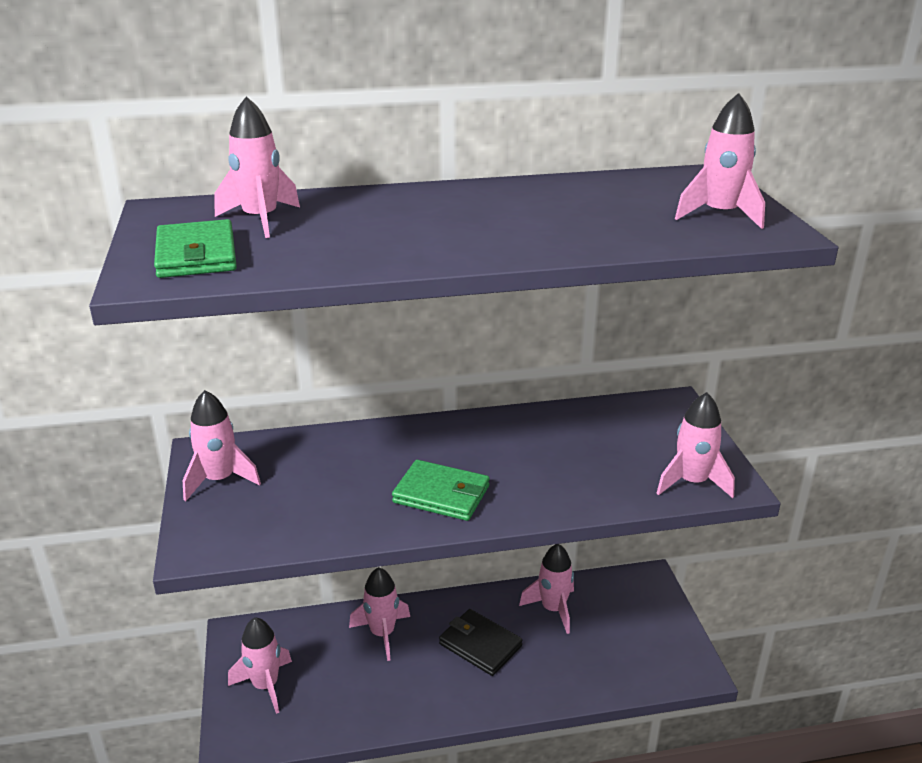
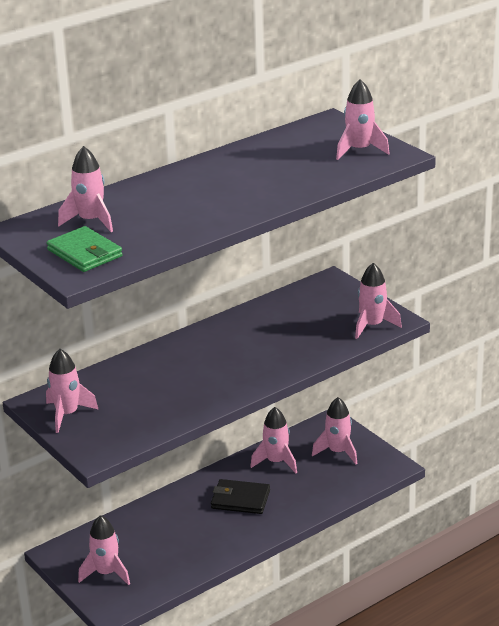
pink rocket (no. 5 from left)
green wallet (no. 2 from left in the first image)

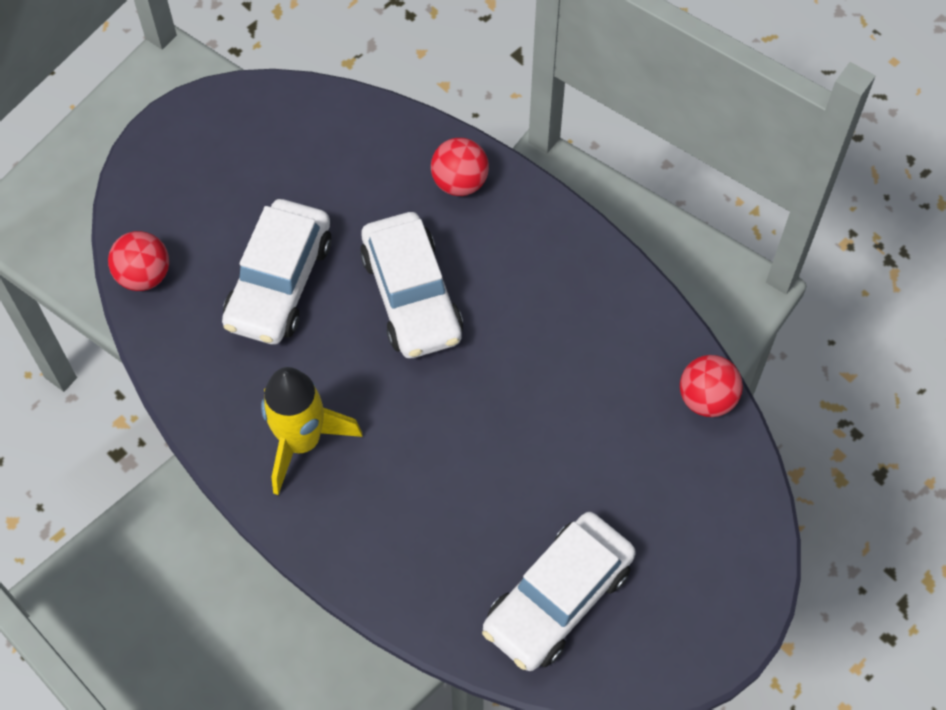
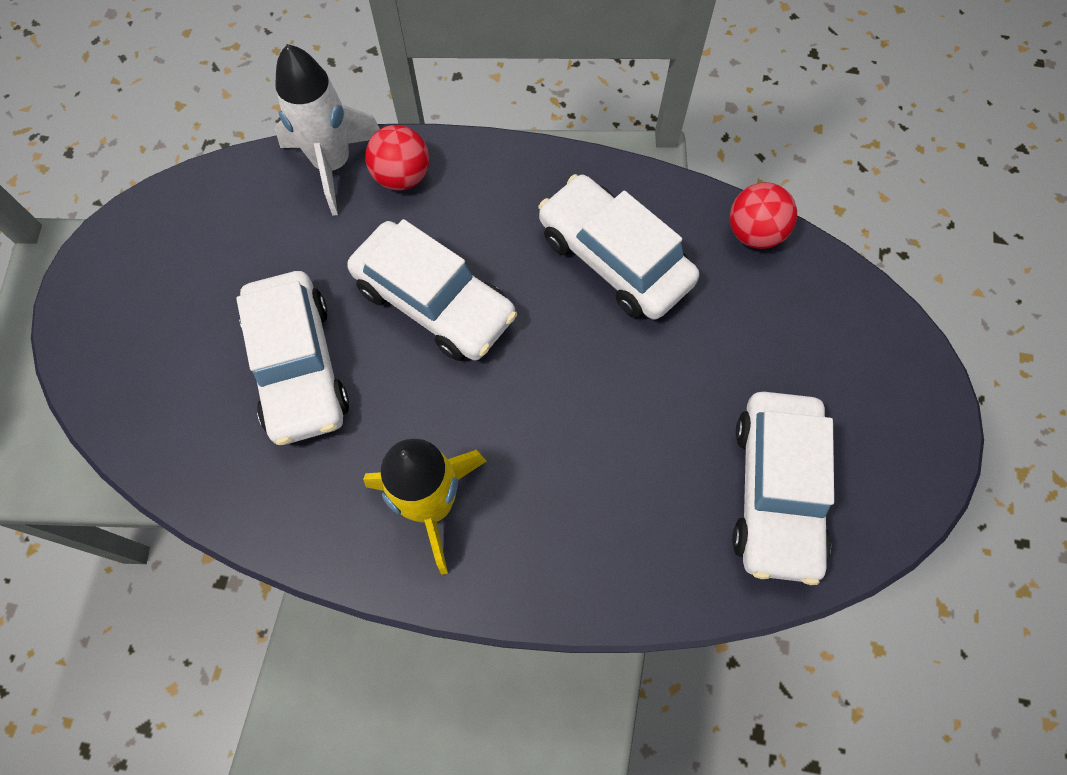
red ball (no. 1 from left in the first image)
white rocket
white car (no. 3 from left)

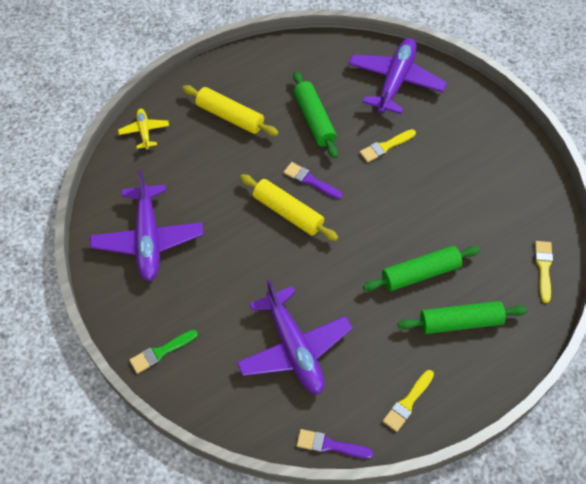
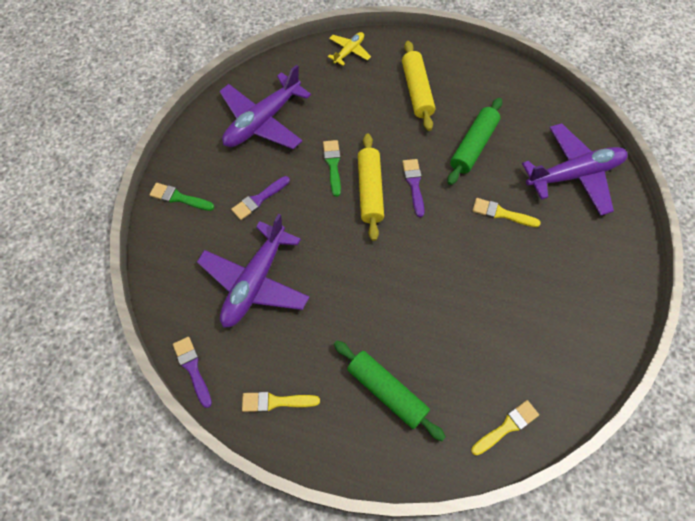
green rolling pin (no. 2 from left in the first image)
purple brush (no. 2 from left)
green brush (no. 2 from left)

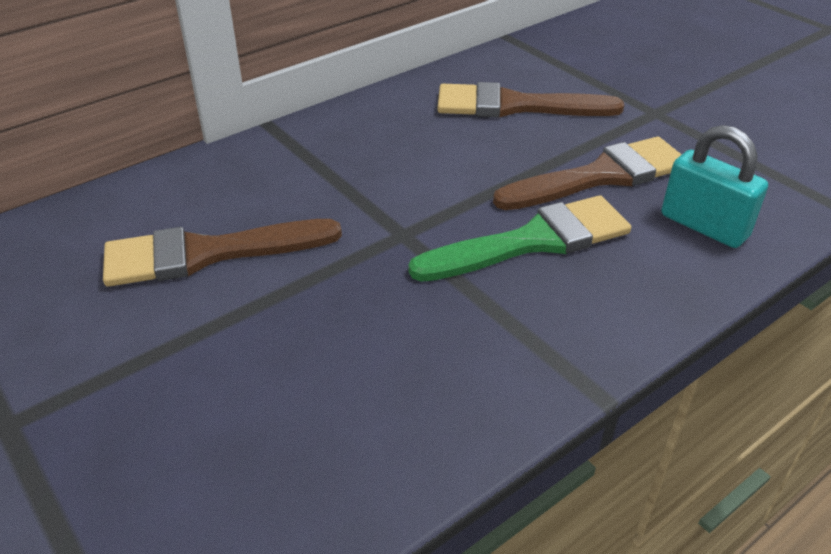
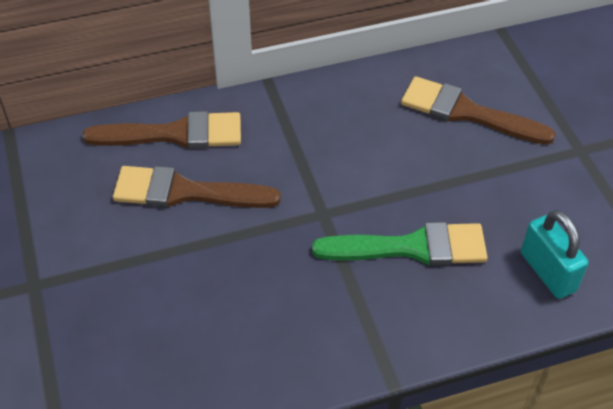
brown brush (no. 1 from left)

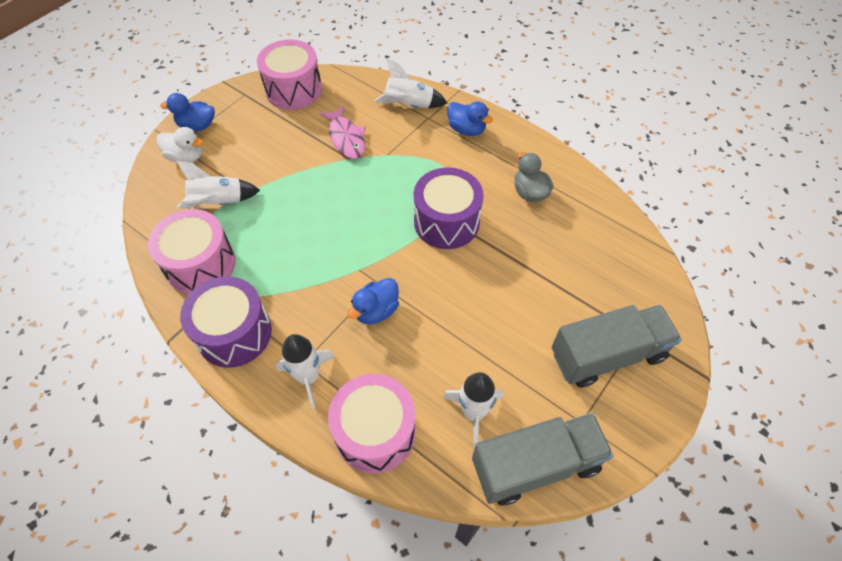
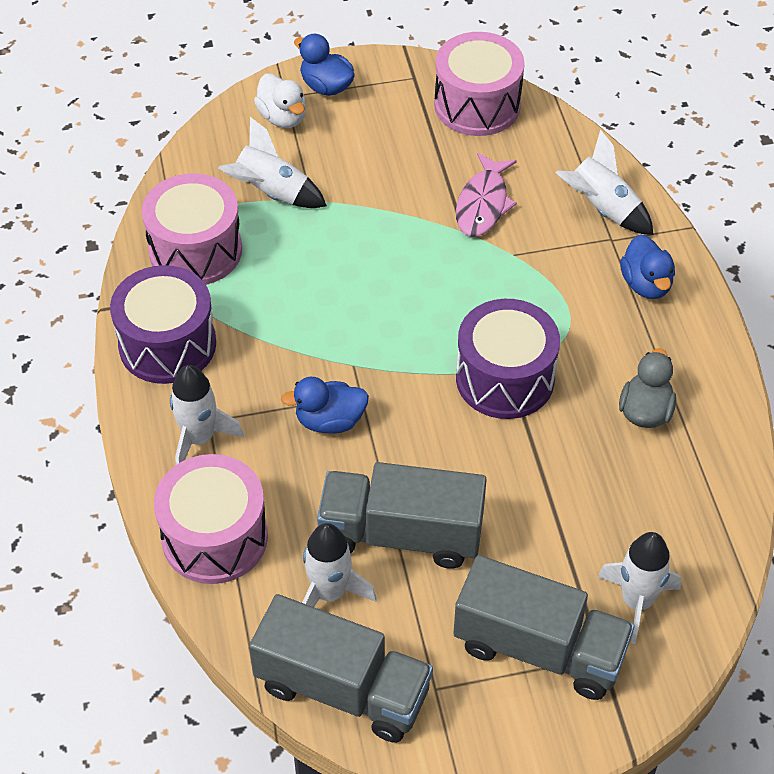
grey truck (no. 2 from left)
white rocket (no. 5 from left)

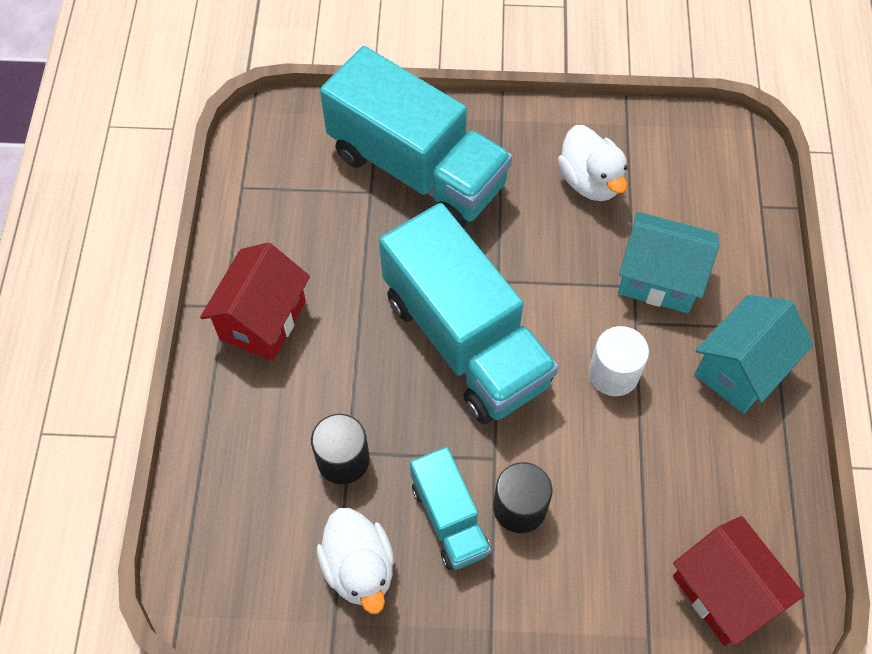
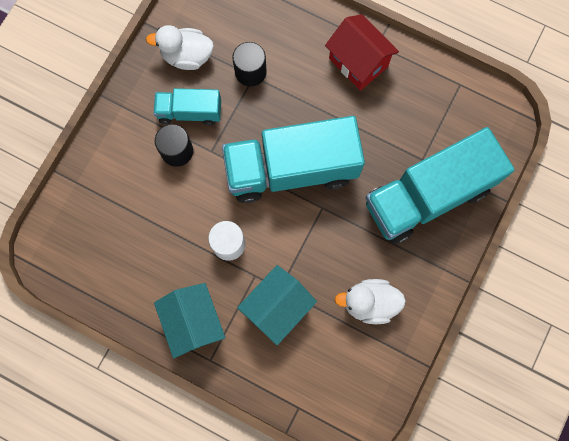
red house (no. 2 from left in the first image)

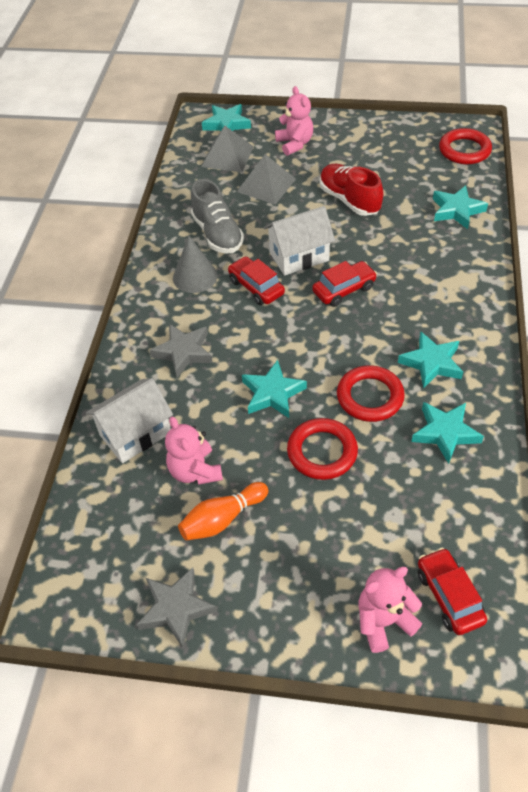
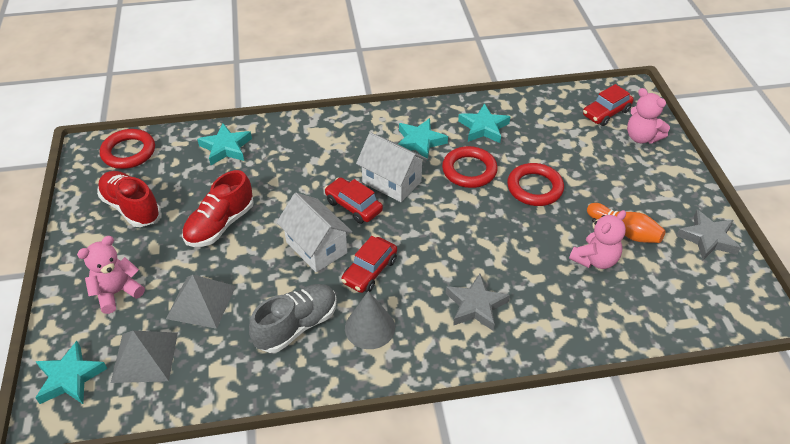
white house (no. 2 from left)
turquoise star (no. 2 from left in the first image)
red shoe (no. 1 from left)

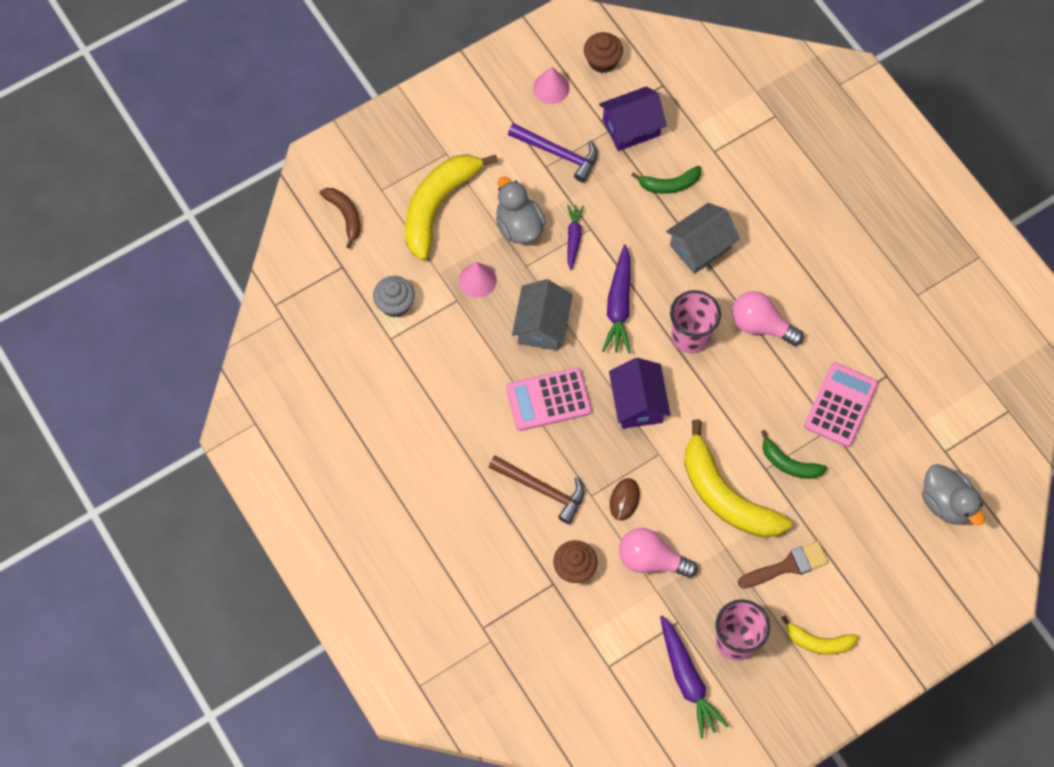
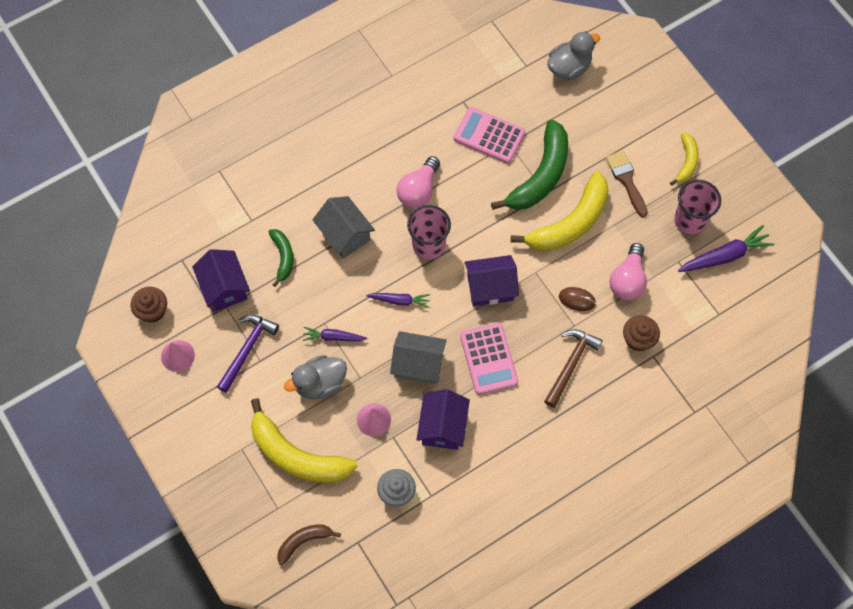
purple carrot (no. 2 from left)
green banana (no. 2 from left)
purple house (no. 2 from left)

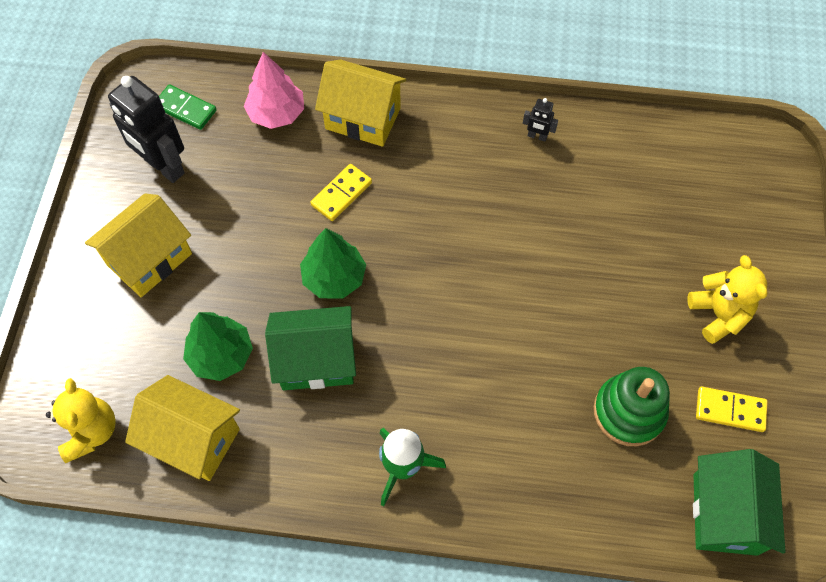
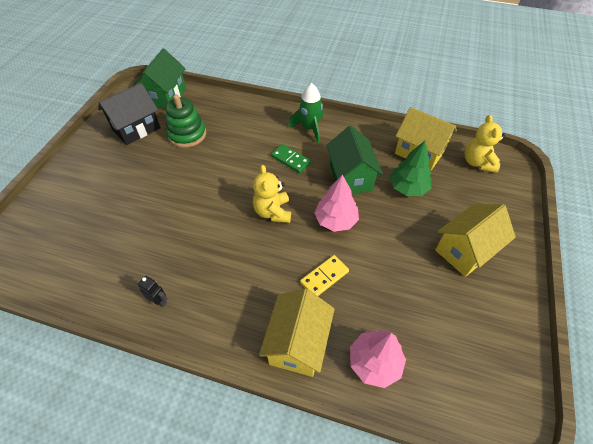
black robot (no. 1 from left in the first image)
green domino
green house (no. 2 from left)
pink tree (no. 1 from left)
yellow house (no. 1 from left)
yellow teddy bear (no. 1 from left)
black house

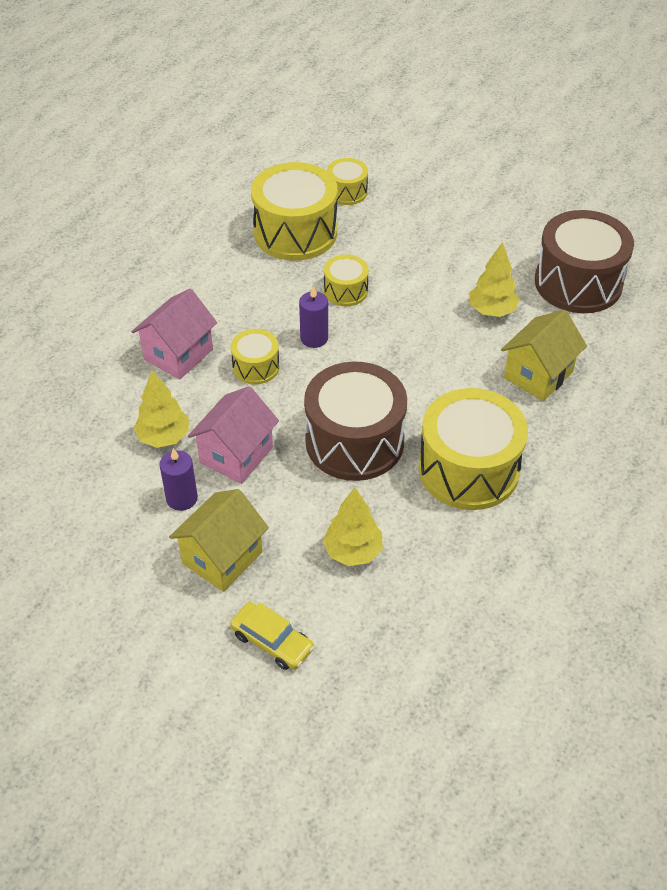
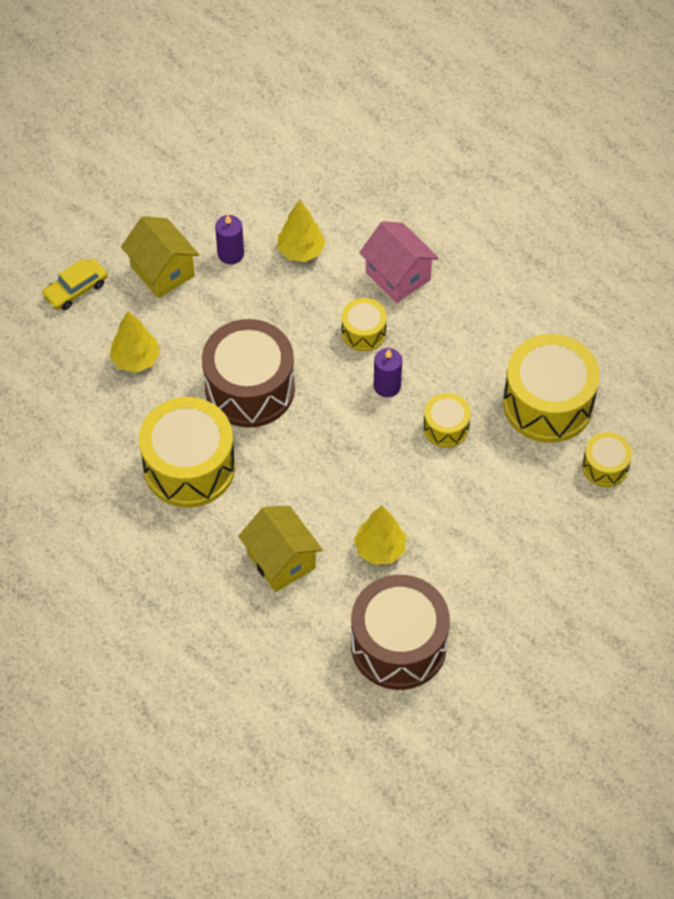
pink house (no. 2 from left in the first image)

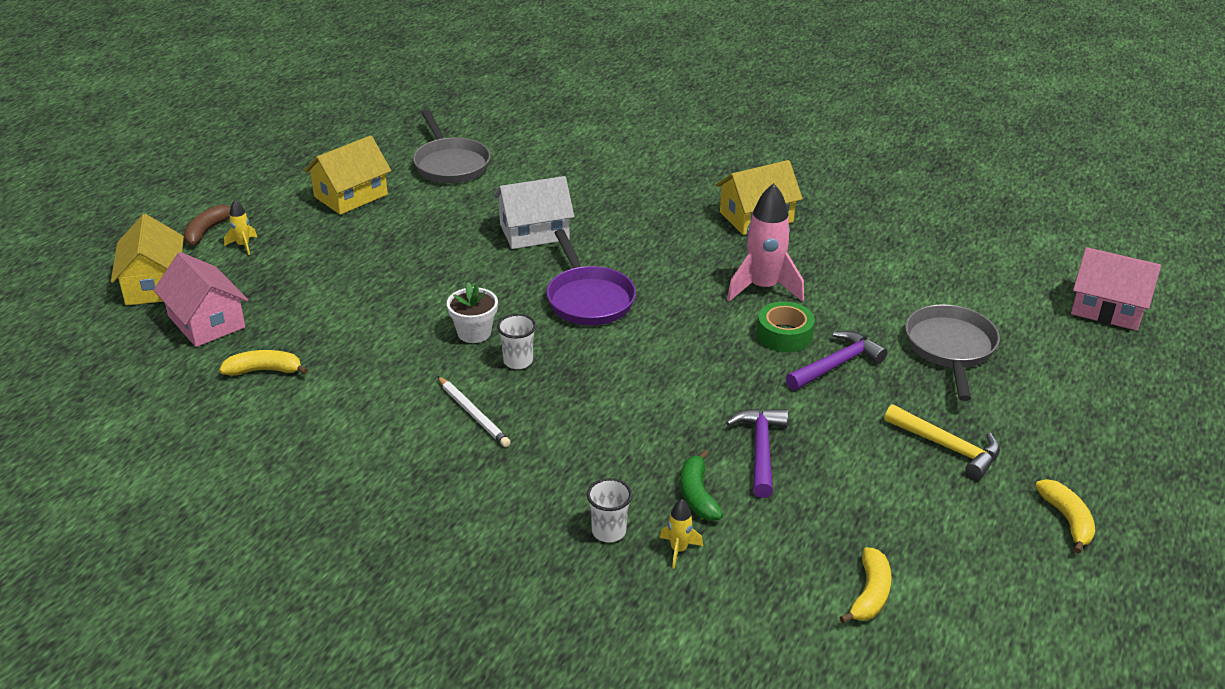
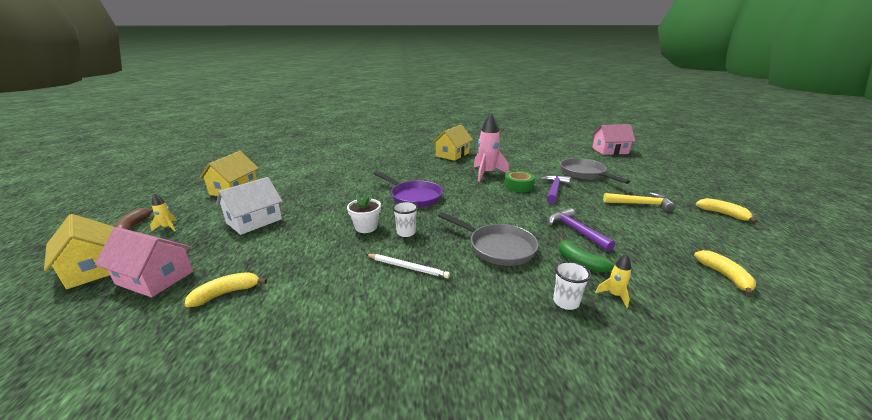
grey pan (no. 1 from left)
white house

